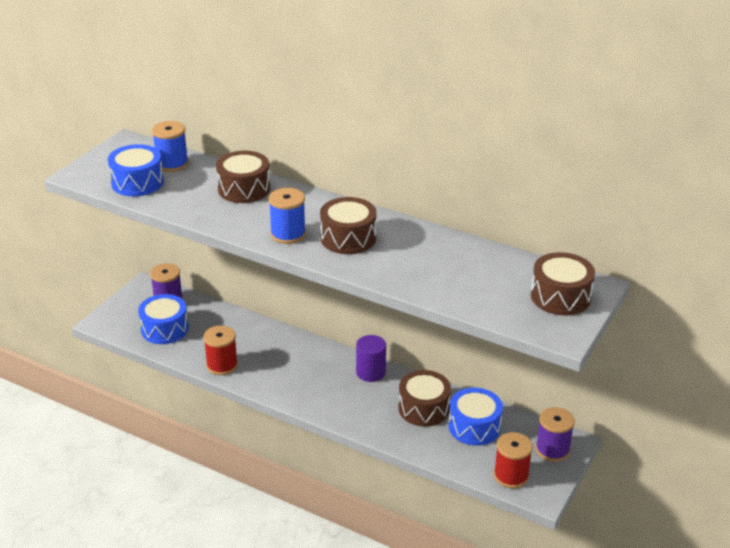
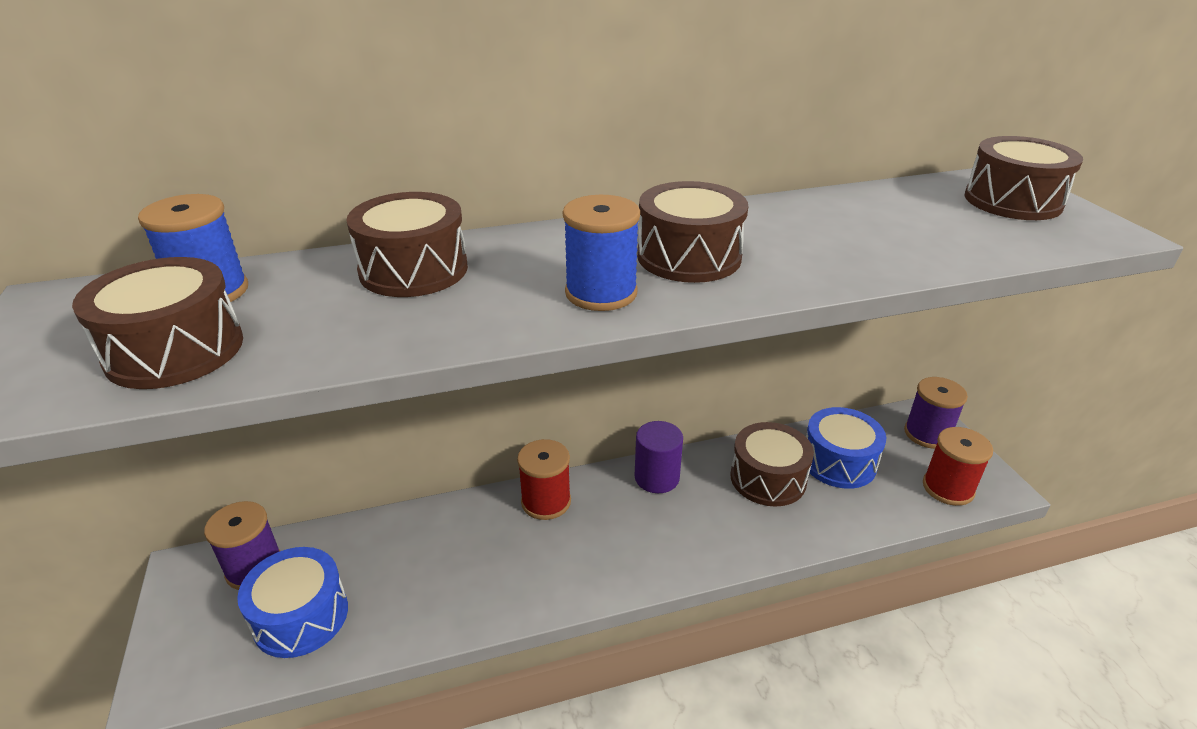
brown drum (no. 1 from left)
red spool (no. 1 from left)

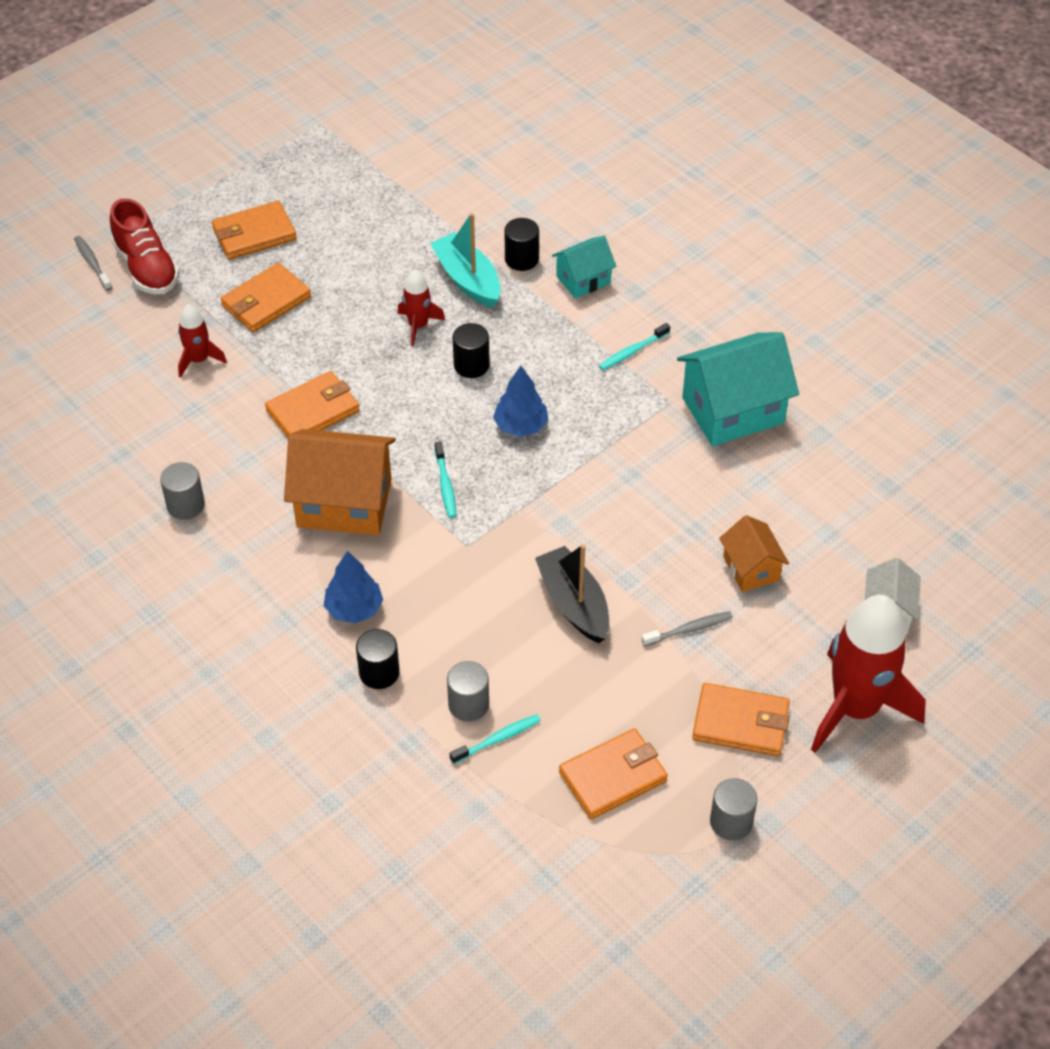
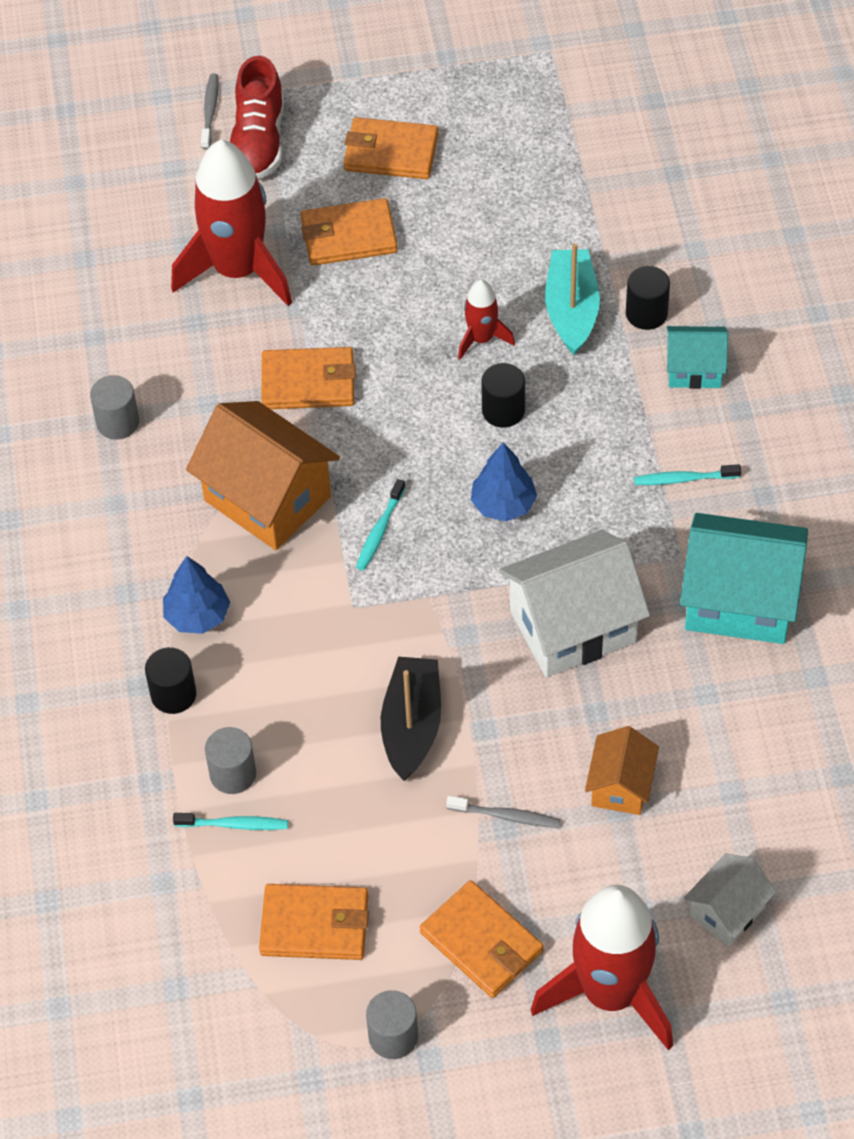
red rocket (no. 1 from left)
white house (no. 1 from left)

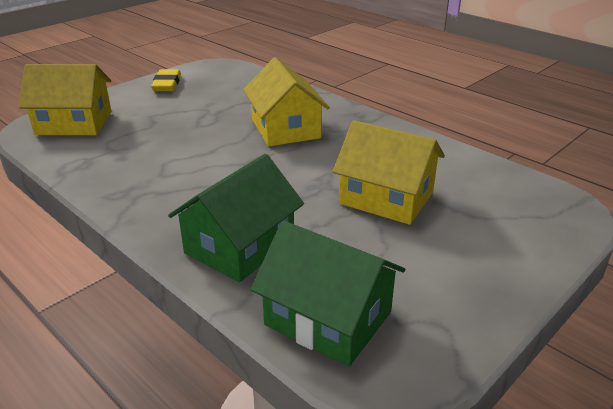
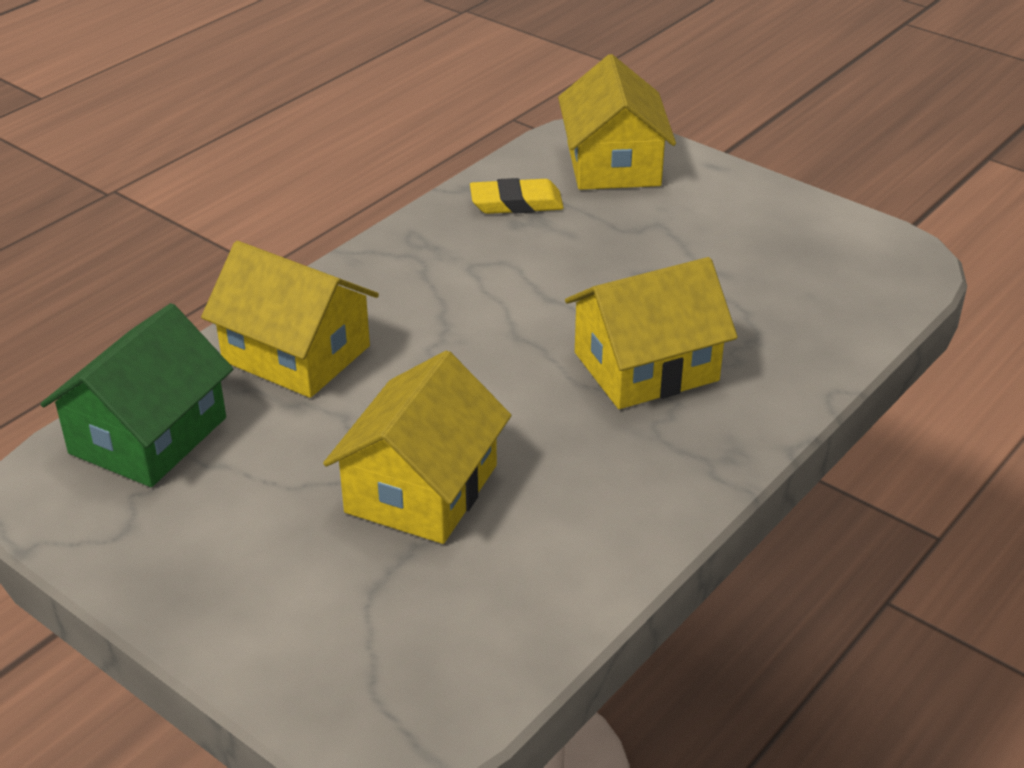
yellow eraser
yellow house (no. 1 from left)

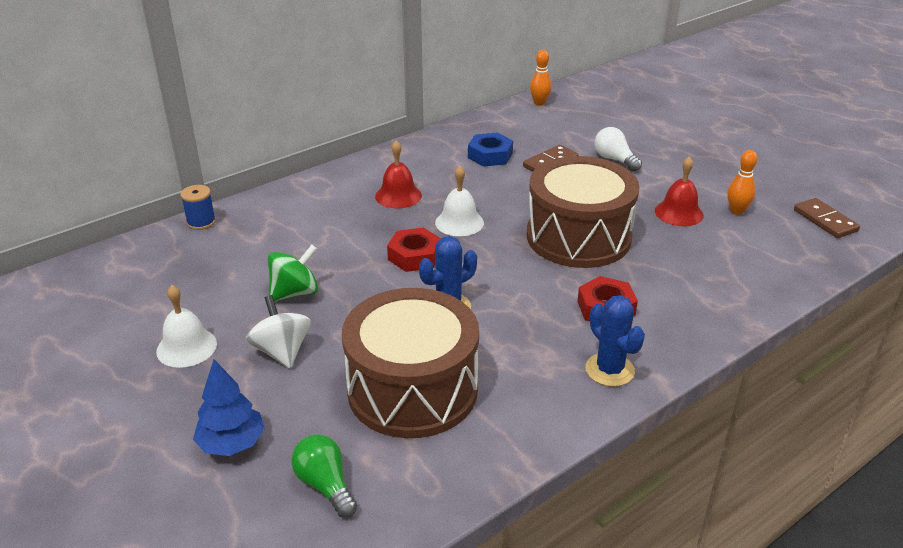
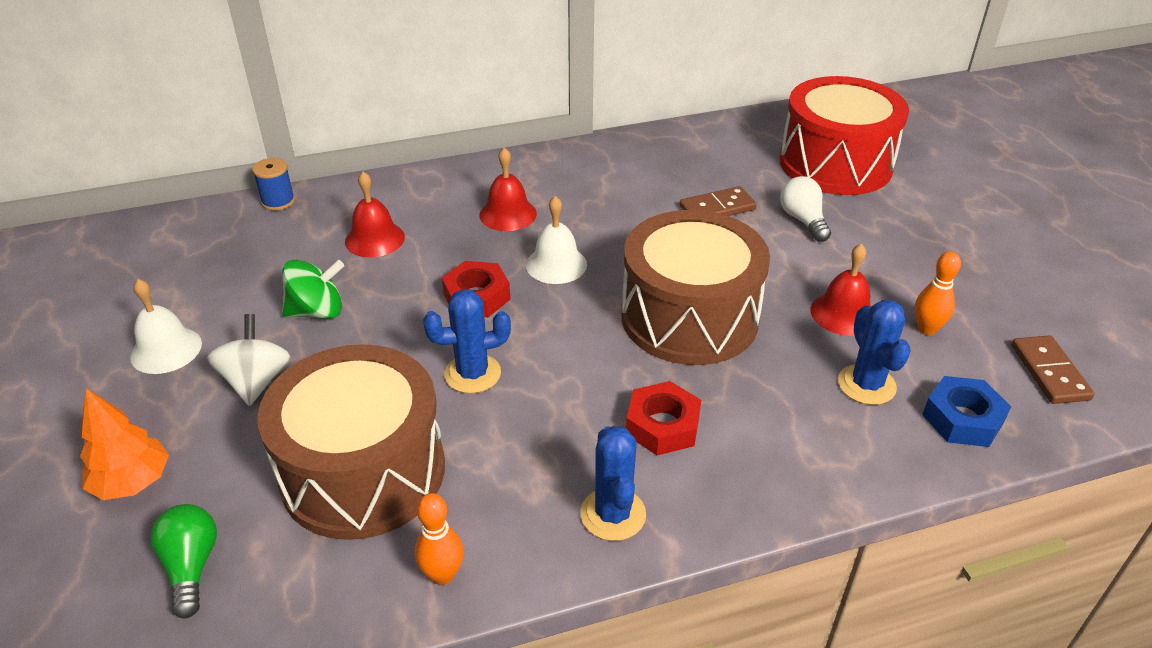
orange tree
blue nut
orange bowling pin (no. 1 from left)
red bell (no. 1 from left)
red drum
blue cactus (no. 3 from left)

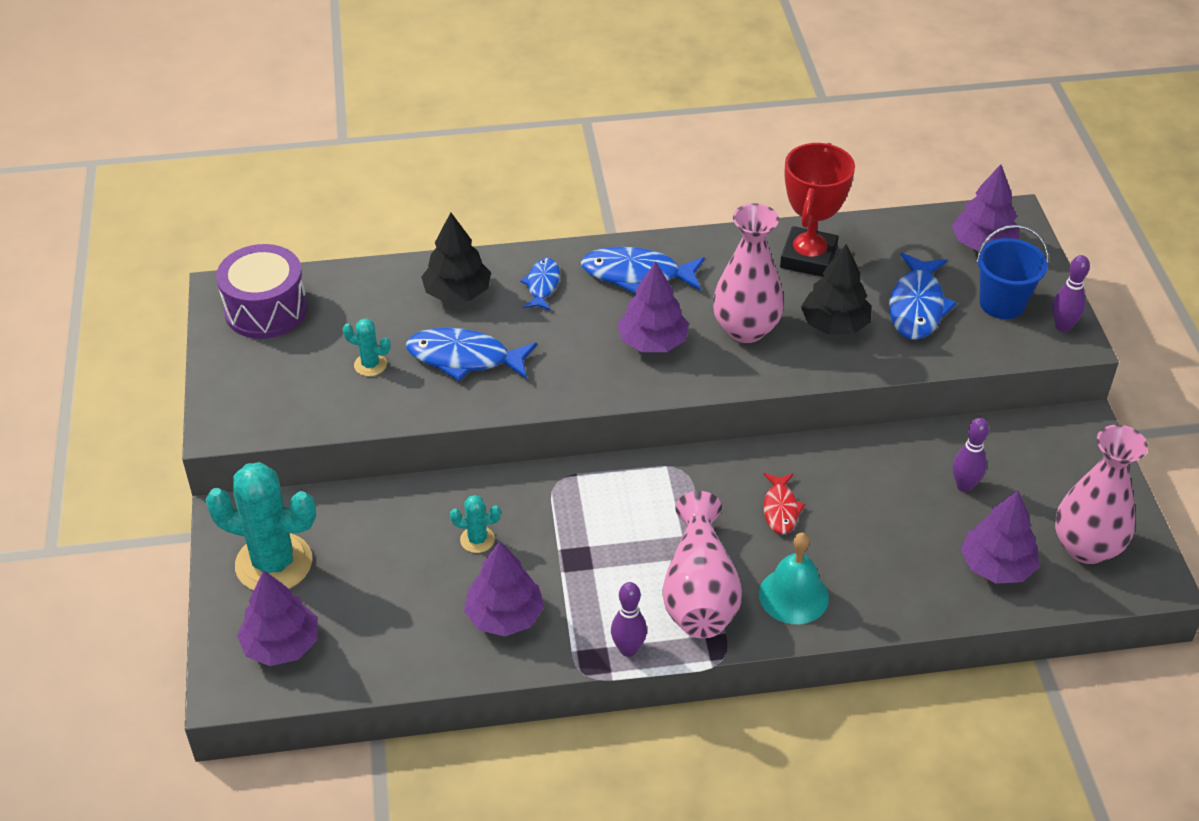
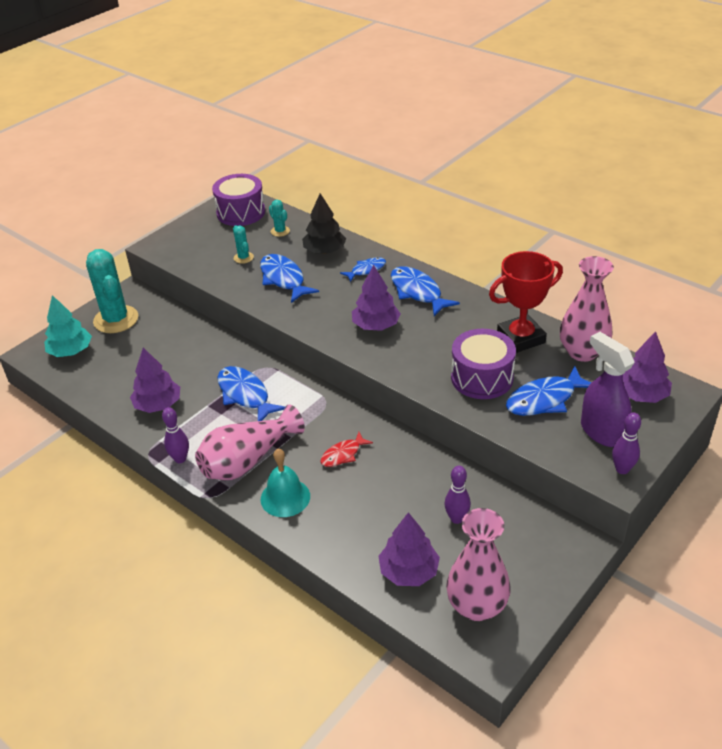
turquoise tree
turquoise cactus (no. 3 from left)
pink vase (no. 3 from left)
purple drum (no. 2 from left)
purple spray bottle
blue fish (no. 1 from left)

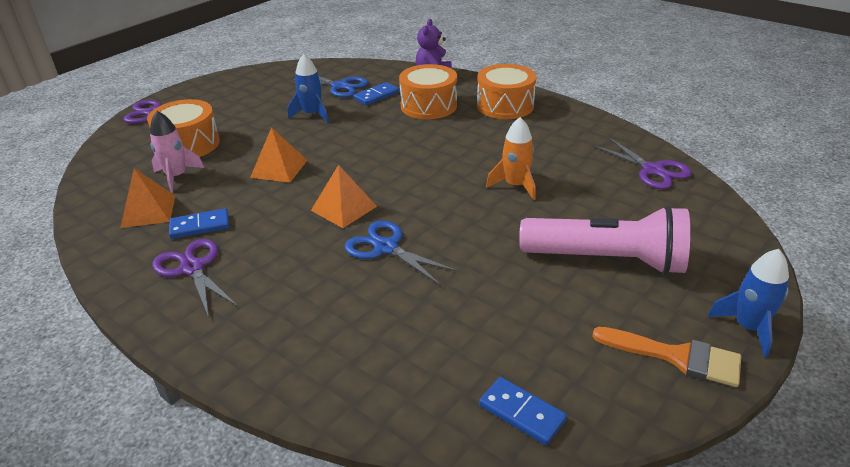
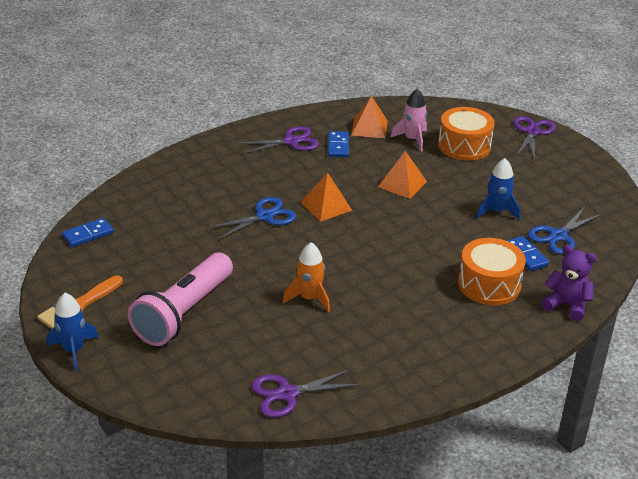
orange drum (no. 3 from left in the first image)

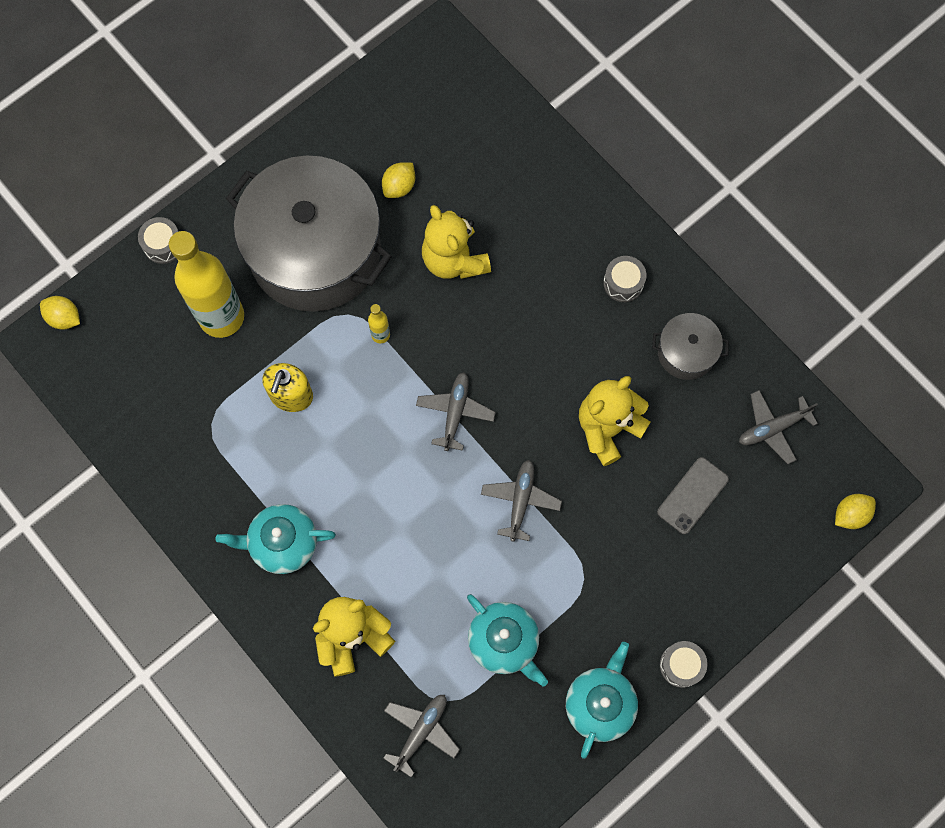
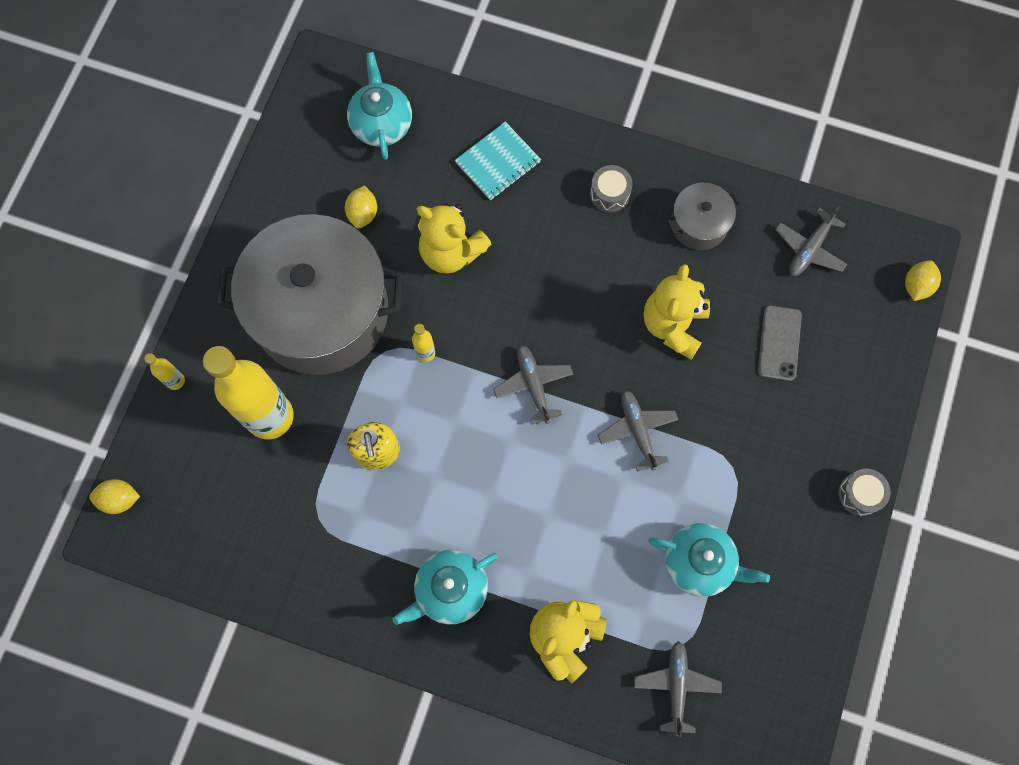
yellow bottle (no. 1 from left)
turquoise teapot (no. 1 from left)
turquoise notebook

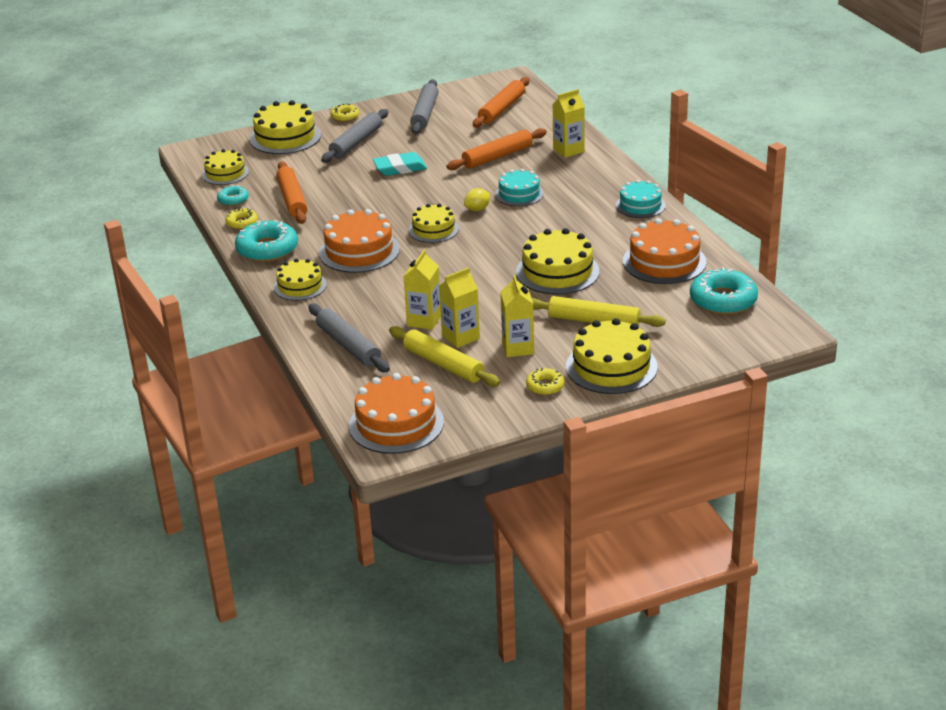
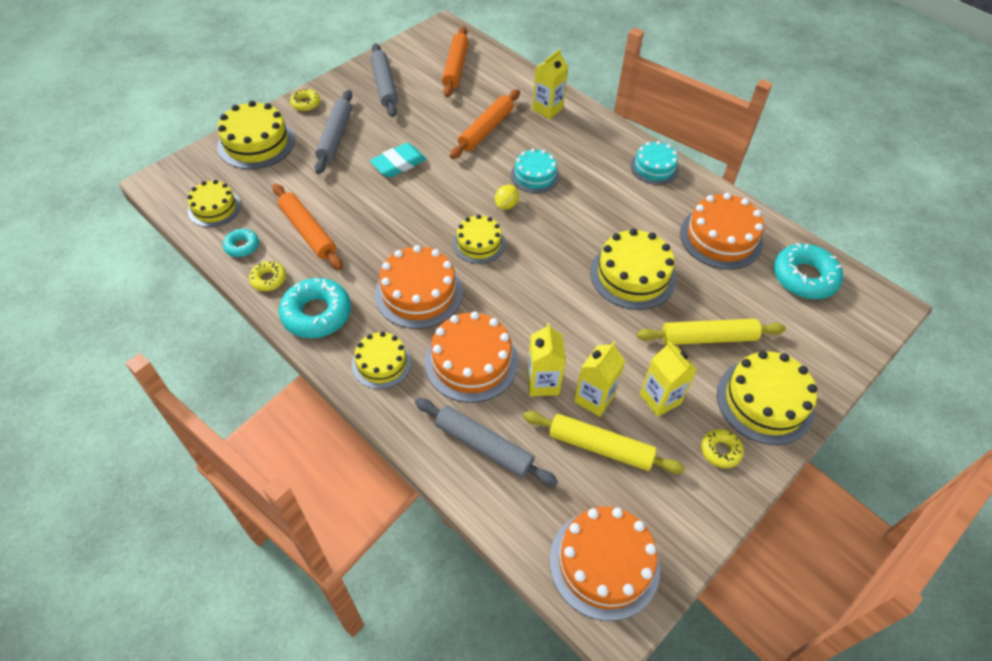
orange cake (no. 2 from left)

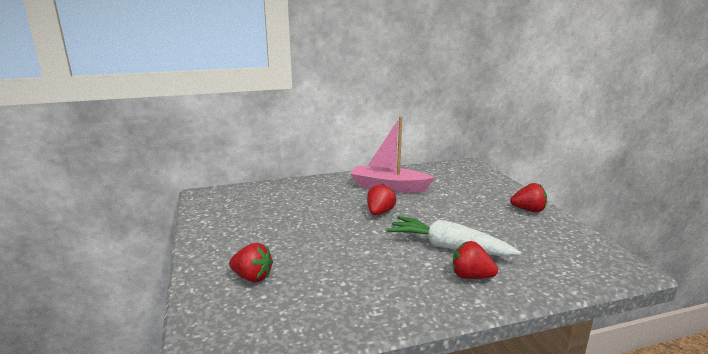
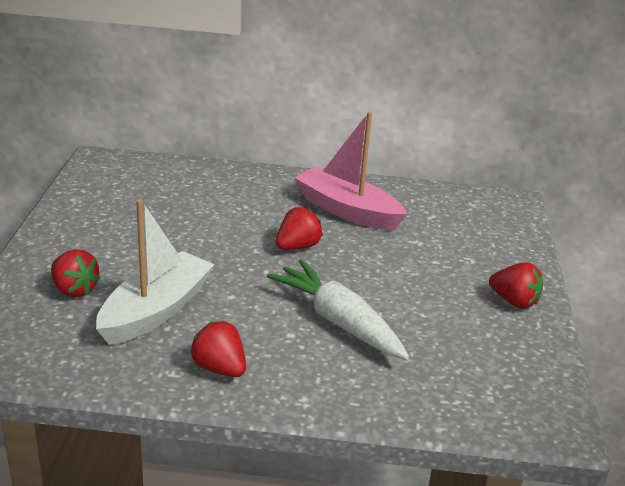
red strawberry (no. 2 from left)
white boat

